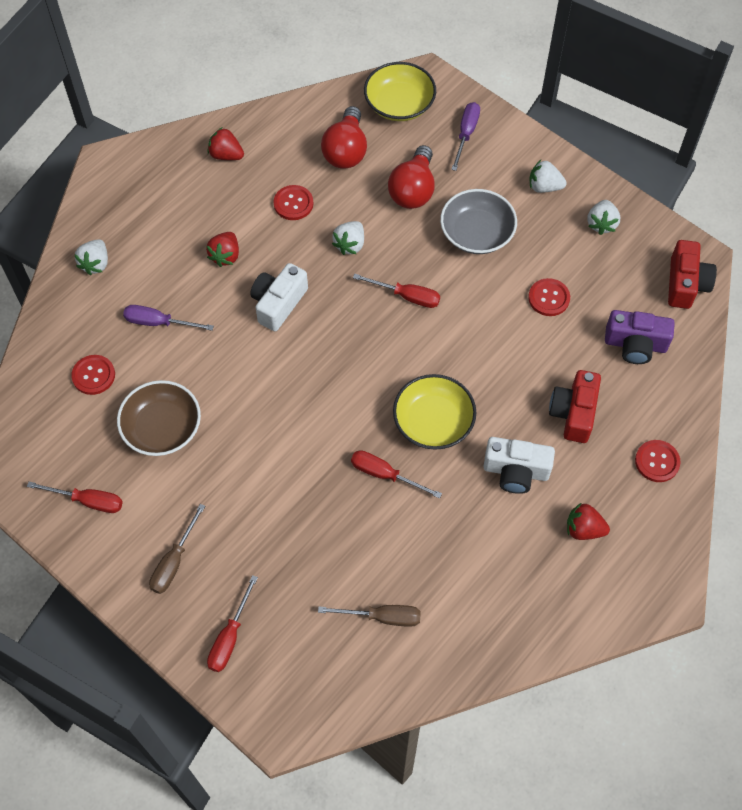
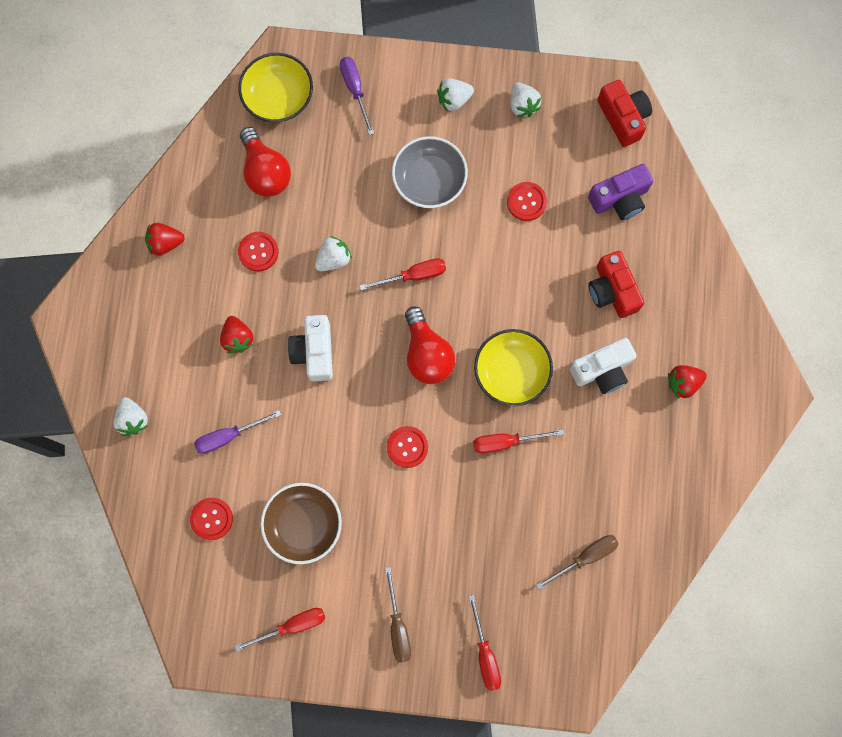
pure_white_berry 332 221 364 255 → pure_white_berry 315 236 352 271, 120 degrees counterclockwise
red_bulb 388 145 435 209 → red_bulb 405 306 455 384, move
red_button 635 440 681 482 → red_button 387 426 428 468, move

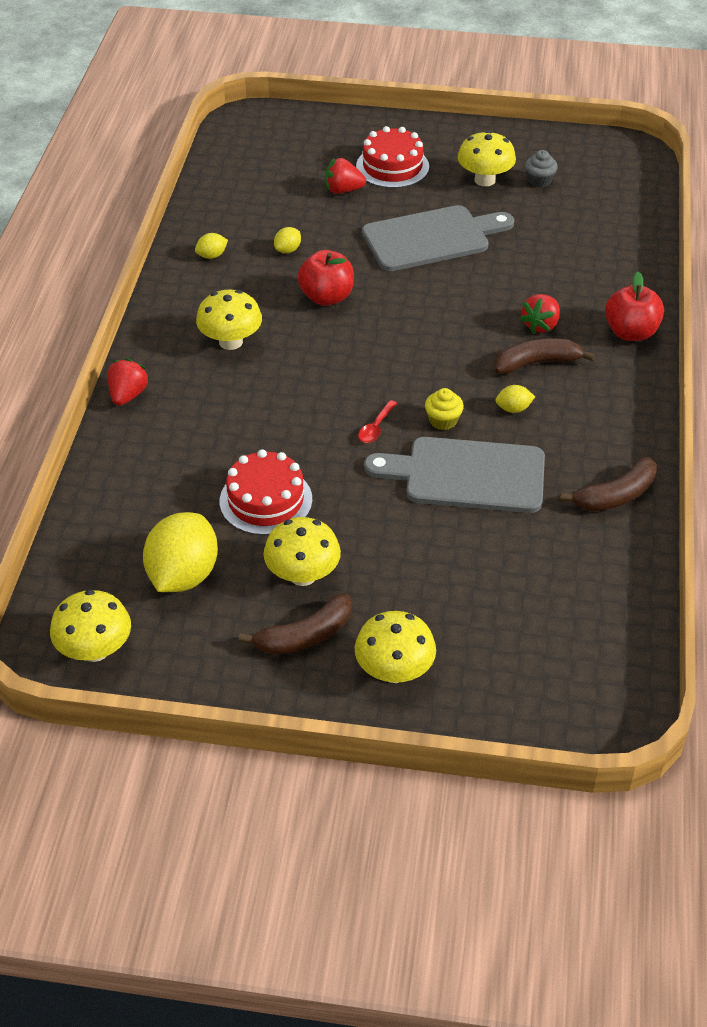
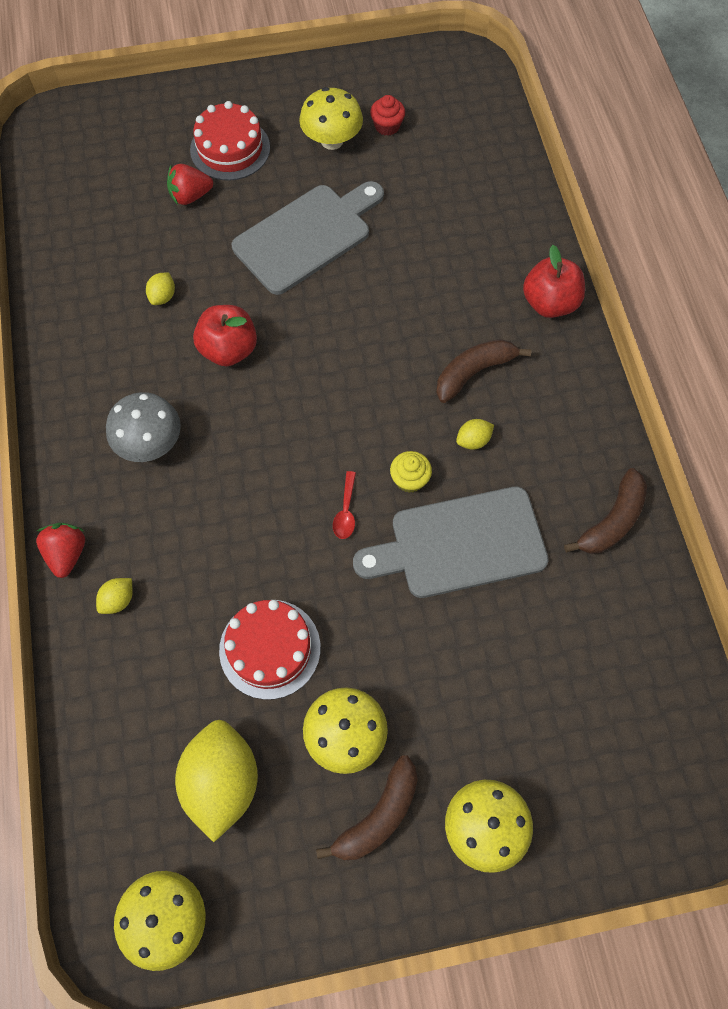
bright_yellow_citrus_fruit 195 233 228 259 → bright_yellow_citrus_fruit 96 578 133 614, move
bright_yellow_toadstool 196 290 262 350 → ash-grey_toadstool 106 392 181 462
red_berry 520 294 560 333 → -
ash-grey_fairy_cake 525 150 558 187 → red_fairy_cake 370 95 405 136

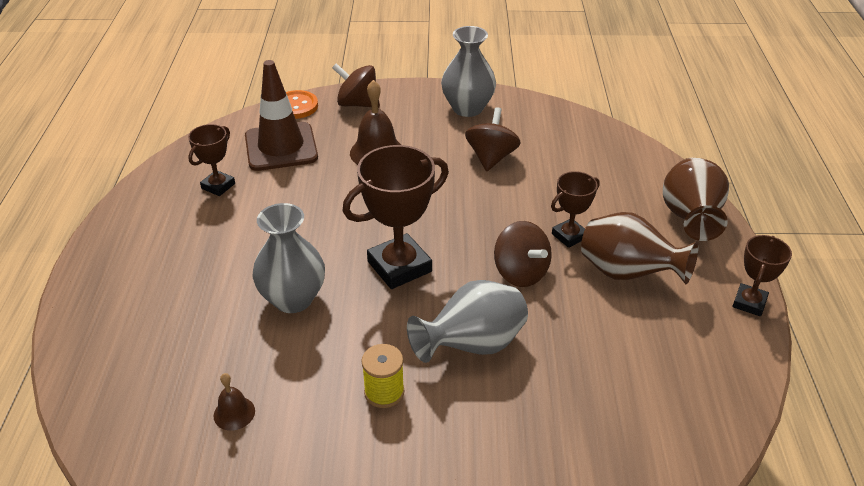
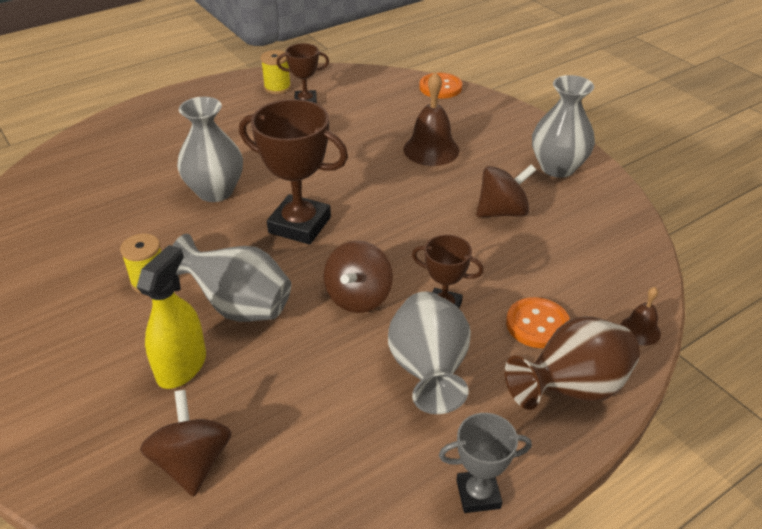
dark_brown_bell 214 373 255 431 → dark_brown_bell 620 287 661 346, move
dark_brown_road_cone 245 60 318 171 → -
dark_brown_toy_top 332 63 380 108 → dark_brown_toy_top 140 390 232 497, move
dark_brown_flower_vase 581 212 699 284 → ash-grey_flower_vase 388 292 471 414
dark_brown_prize_cup 733 235 792 316 → ash-grey_prize_cup 439 413 532 513
- → bright_yellow_sprayer 137 245 206 389
- → bright_yellow_reel_of_thread 261 50 291 94
- → bright_orange_button 506 297 570 348

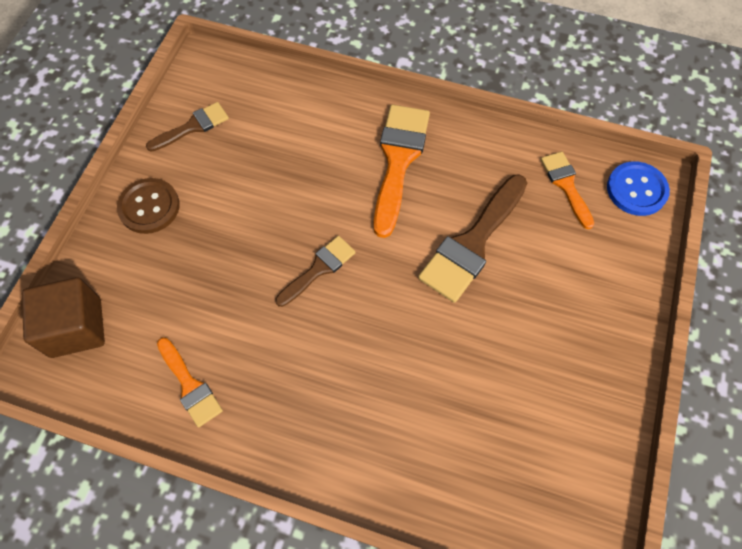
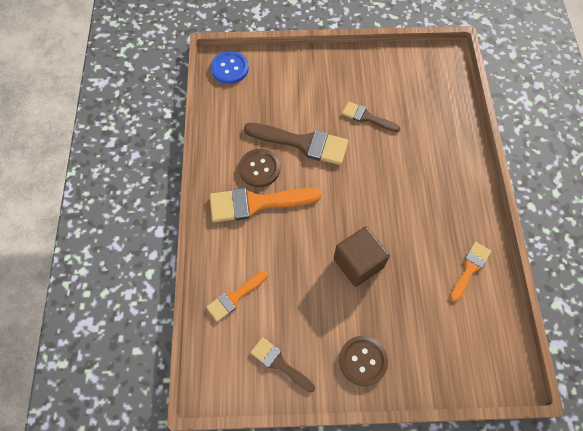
dark_brown_block 22 277 105 358 → dark_brown_block 334 227 390 287, move
dark_brown_paintbrush 275 236 356 307 → dark_brown_paintbrush 342 102 400 132, move
bright_orange_paintbrush 541 152 594 229 → bright_orange_paintbrush 206 271 268 322, move
- → dark_brown_button 239 149 280 187

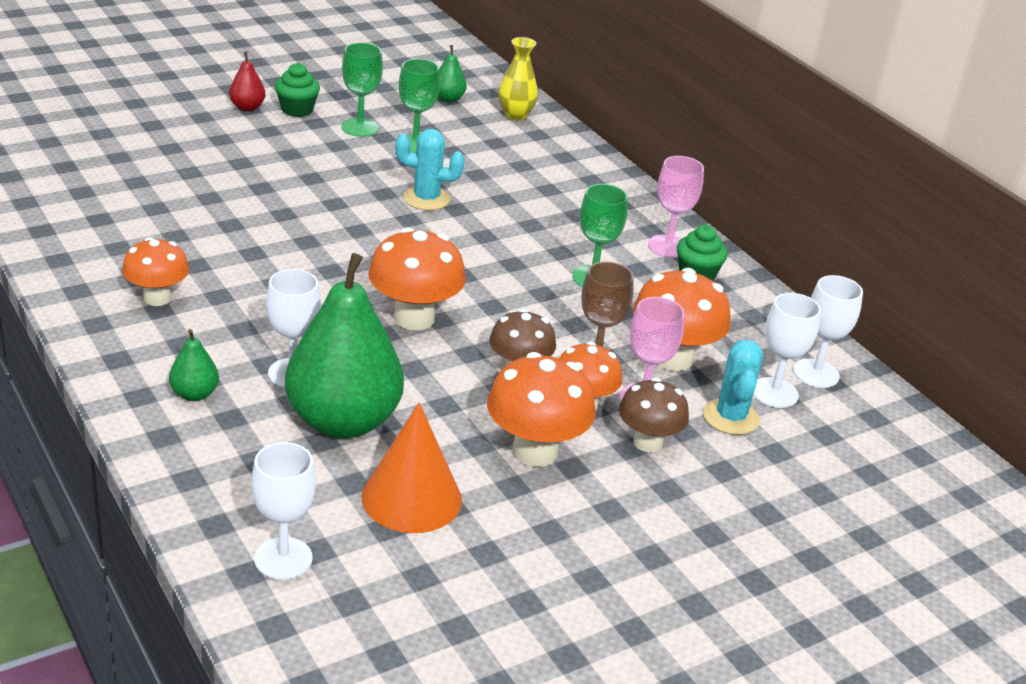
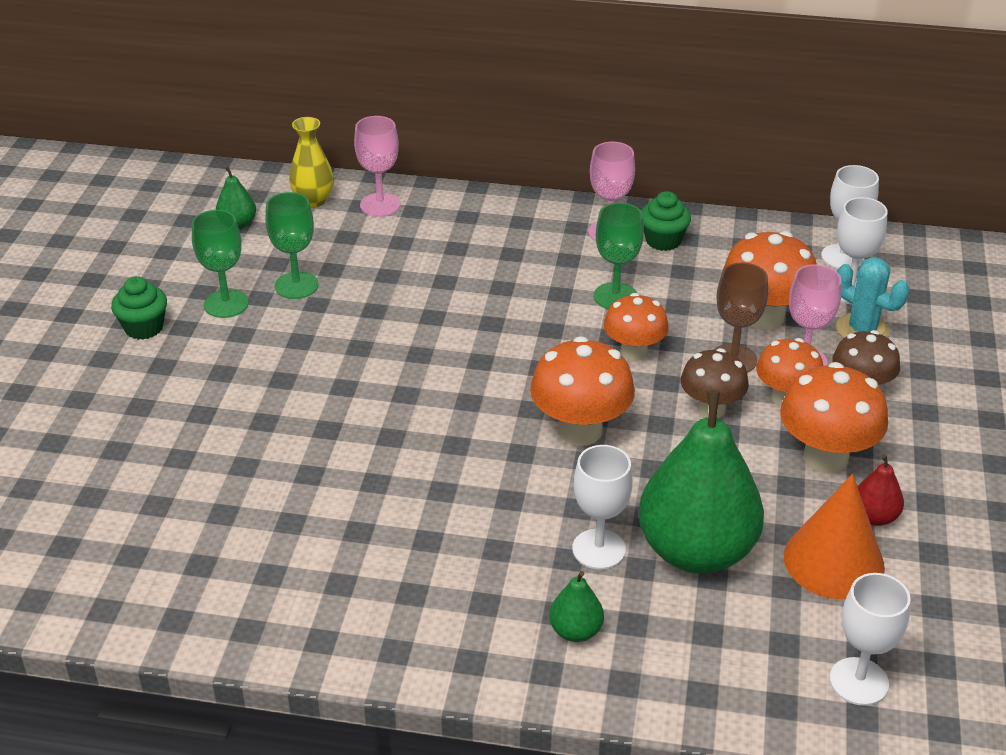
bright_orange_toadstool 122 237 189 306 → bright_orange_toadstool 604 293 669 361, move
red_pear 229 51 265 111 → red_pear 858 455 904 526, move
teal_cactus 395 129 465 210 → -
- → pink_wine_glass 354 116 401 217

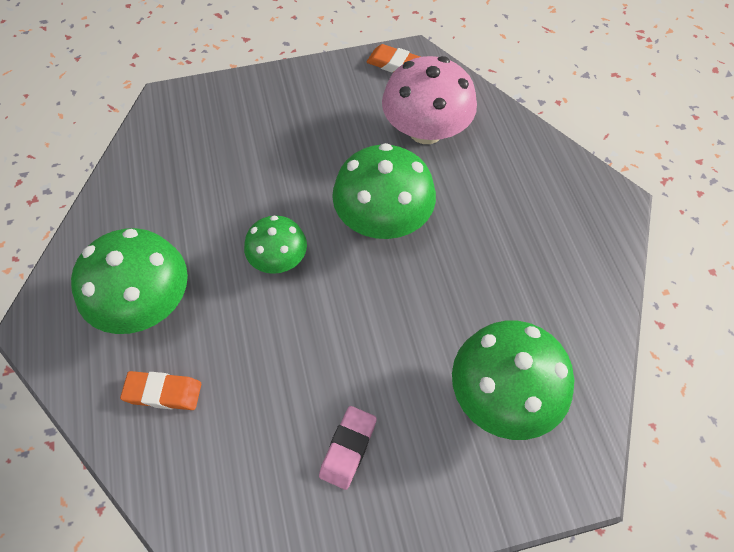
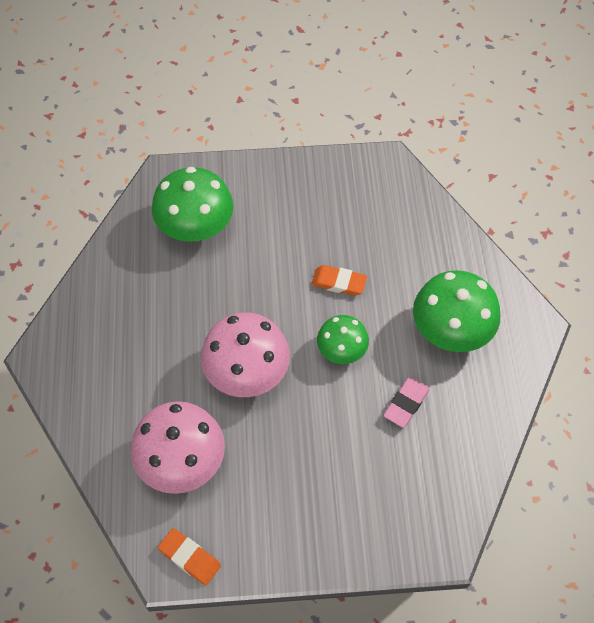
bright_orange_pencil_eraser 120 371 201 410 → bright_orange_pencil_eraser 311 265 367 296, move
pink_pencil_eraser 319 406 377 490 → pink_pencil_eraser 384 377 430 428, move
leaf-green_toadstool 332 143 436 239 → pink_toadstool 201 312 290 397

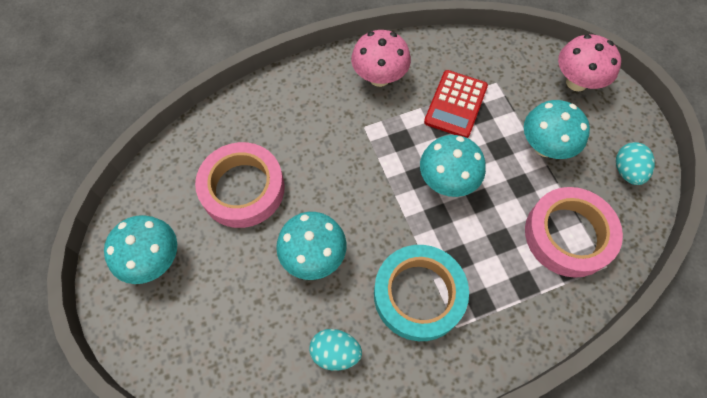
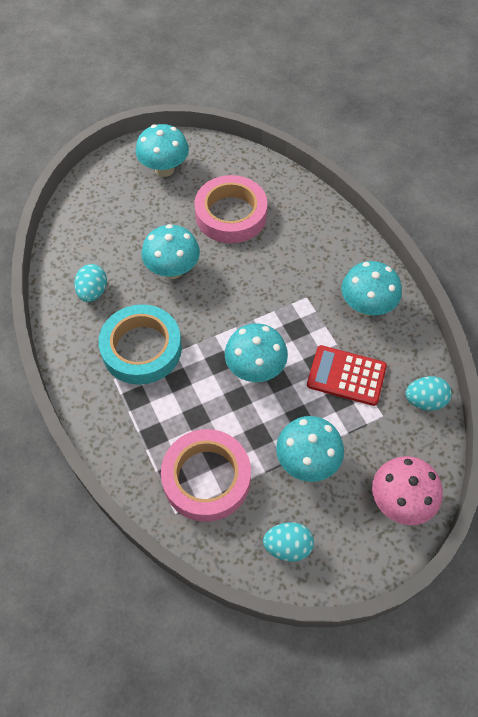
pink_toadstool 351 30 411 87 → teal_toadstool 341 261 402 316
- → teal_egg 405 376 452 411

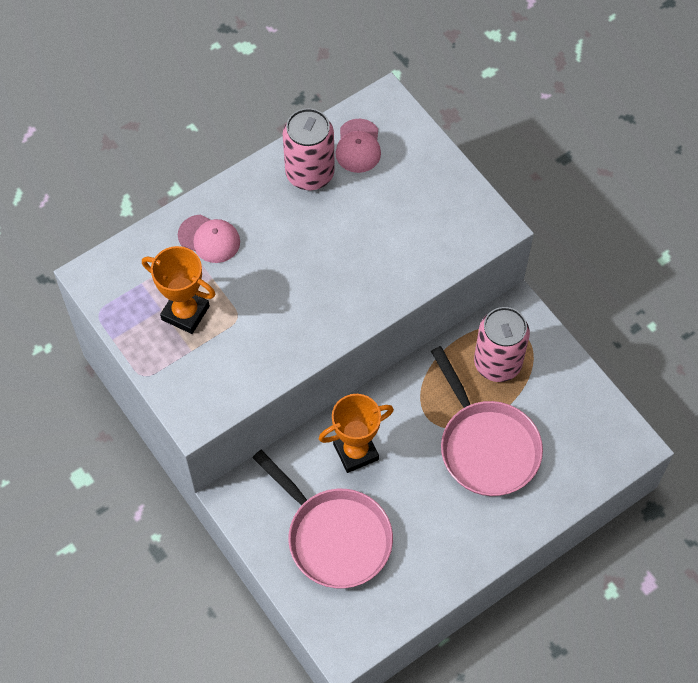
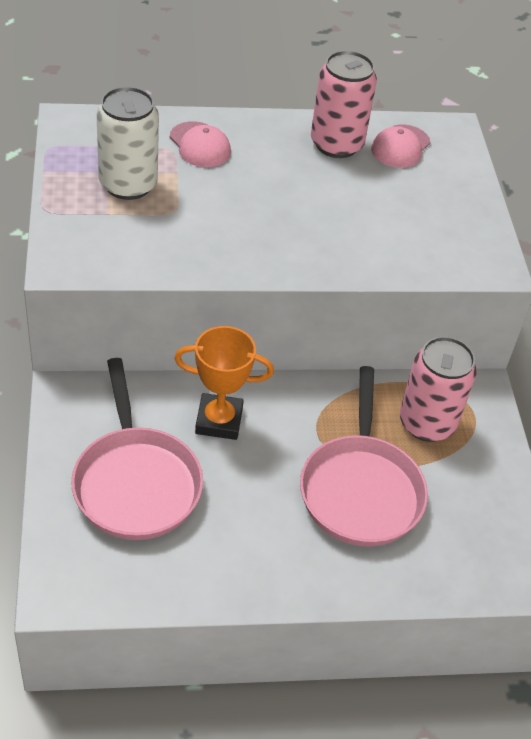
bright_orange_prize_cup 142 246 215 334 → pure_white_soda_can 96 86 159 200

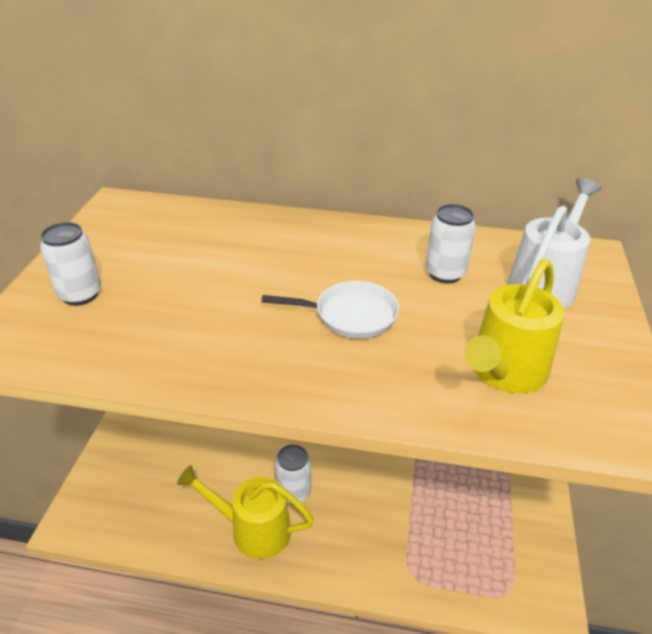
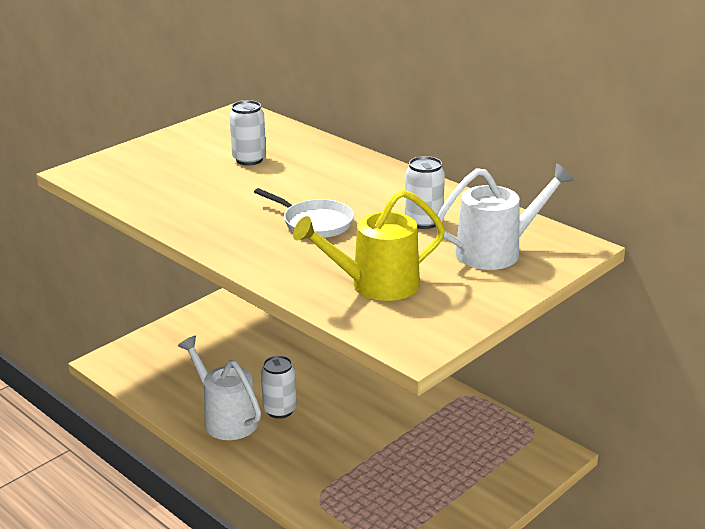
pure_white_soda_can 40 222 101 306 → pure_white_soda_can 229 100 266 166, move
bright_yellow_watering_pot 177 465 314 559 → pure_white_watering_pot 178 336 261 440

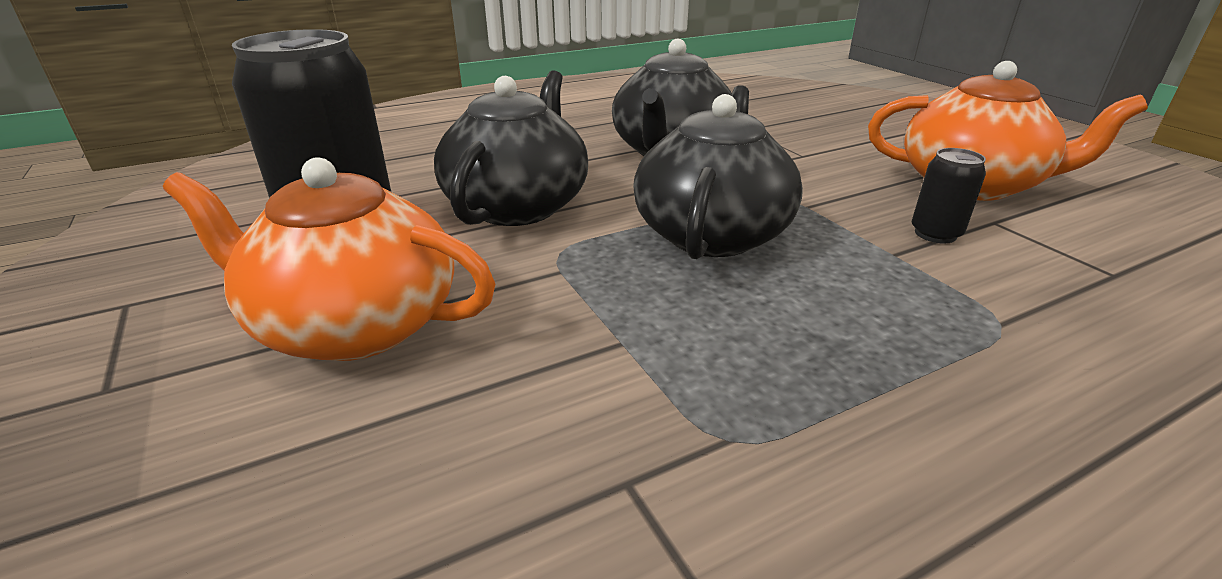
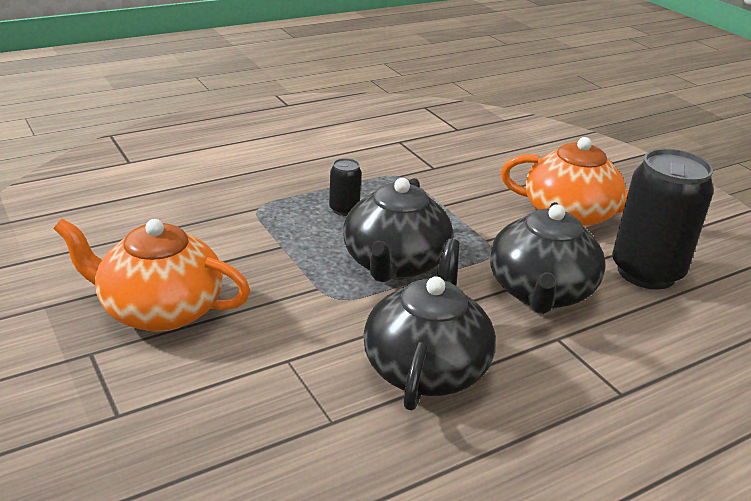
jet-black_soda_can 911 148 986 243 → jet-black_soda_can 329 158 362 216, move

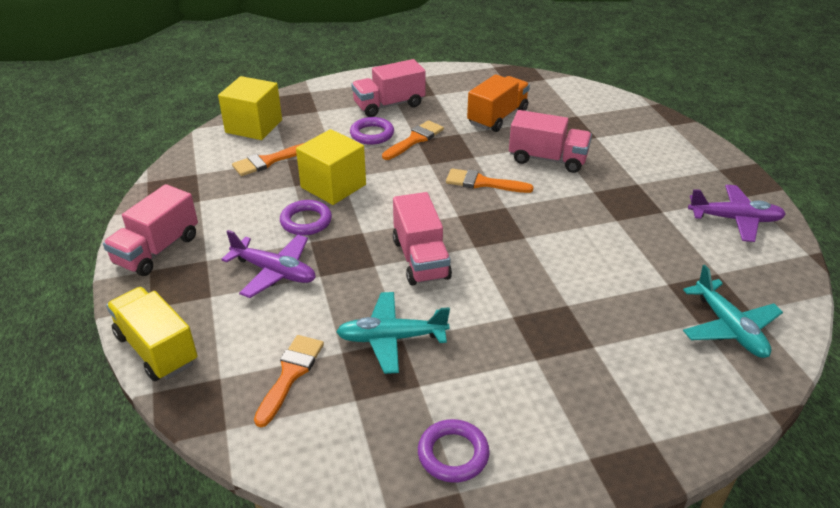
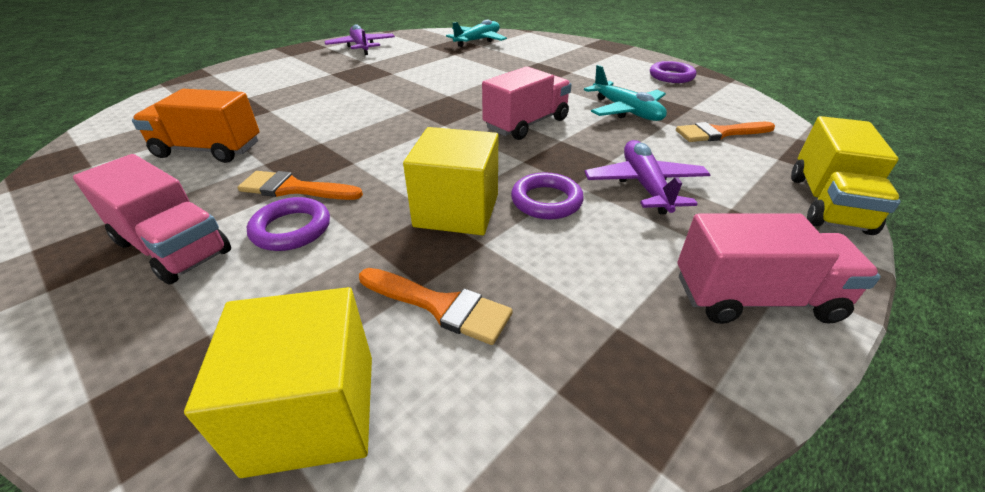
bright_orange_paintbrush 446 169 534 193 → -
pink_lorry 509 110 592 173 → -

